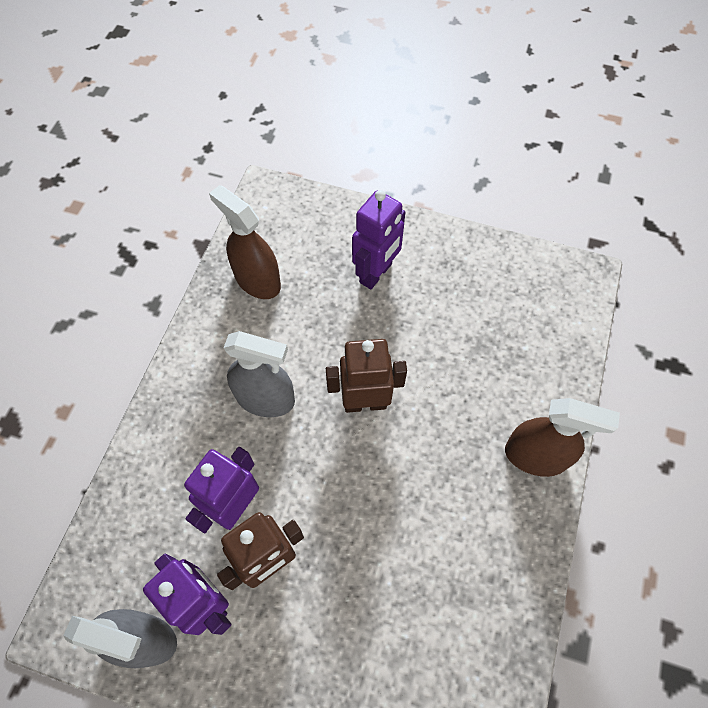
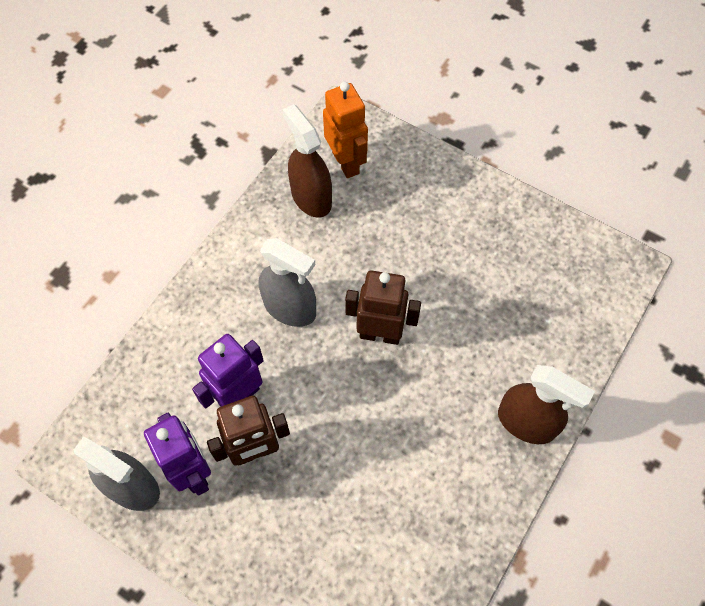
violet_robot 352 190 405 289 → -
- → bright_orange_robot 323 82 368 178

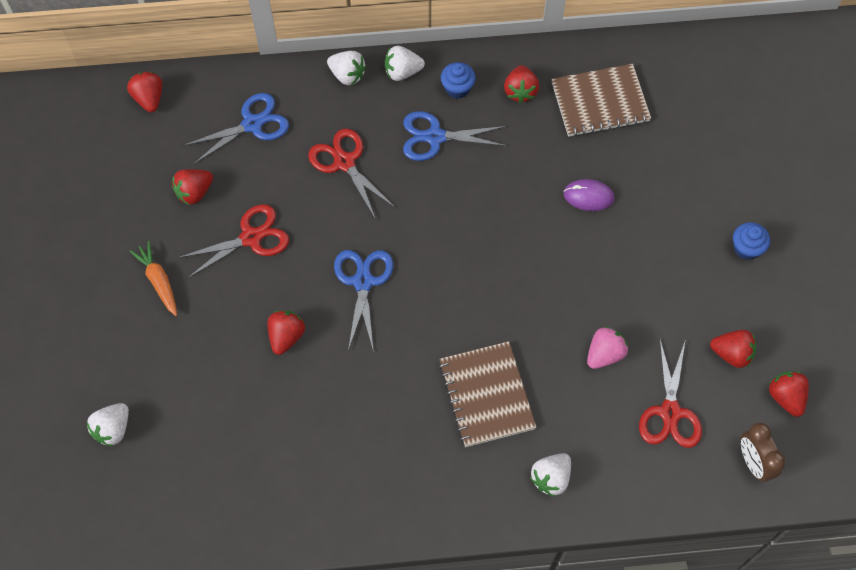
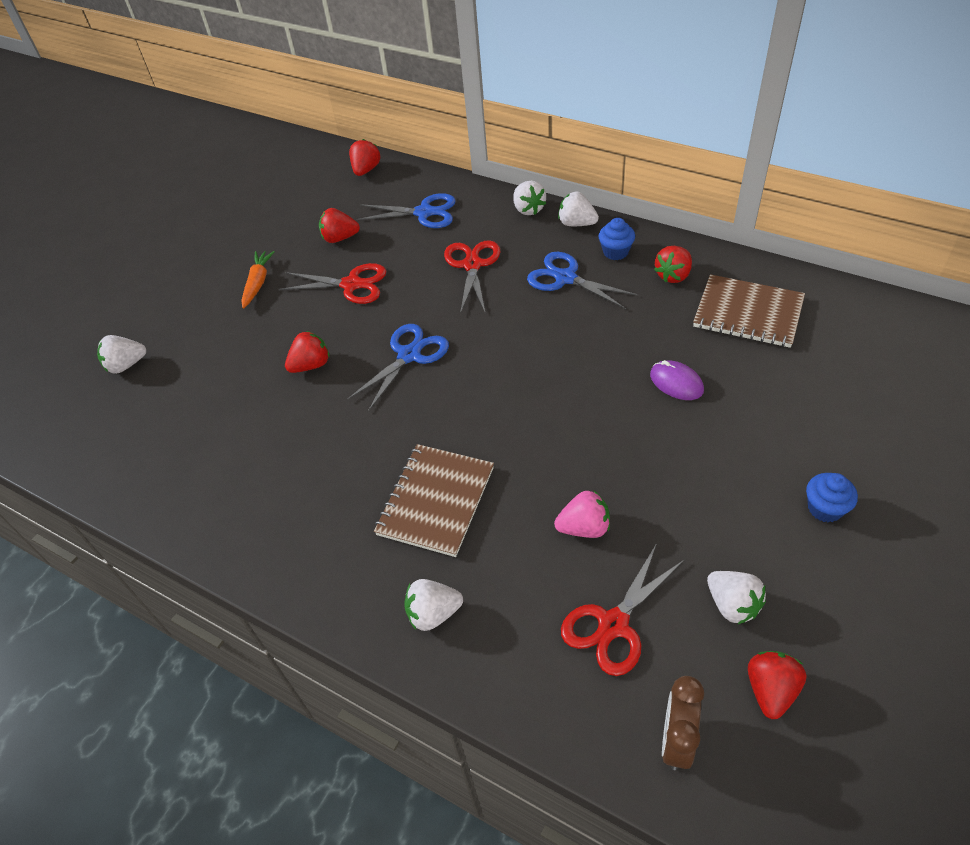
red_berry 710 330 757 368 → pure_white_berry 707 571 766 625

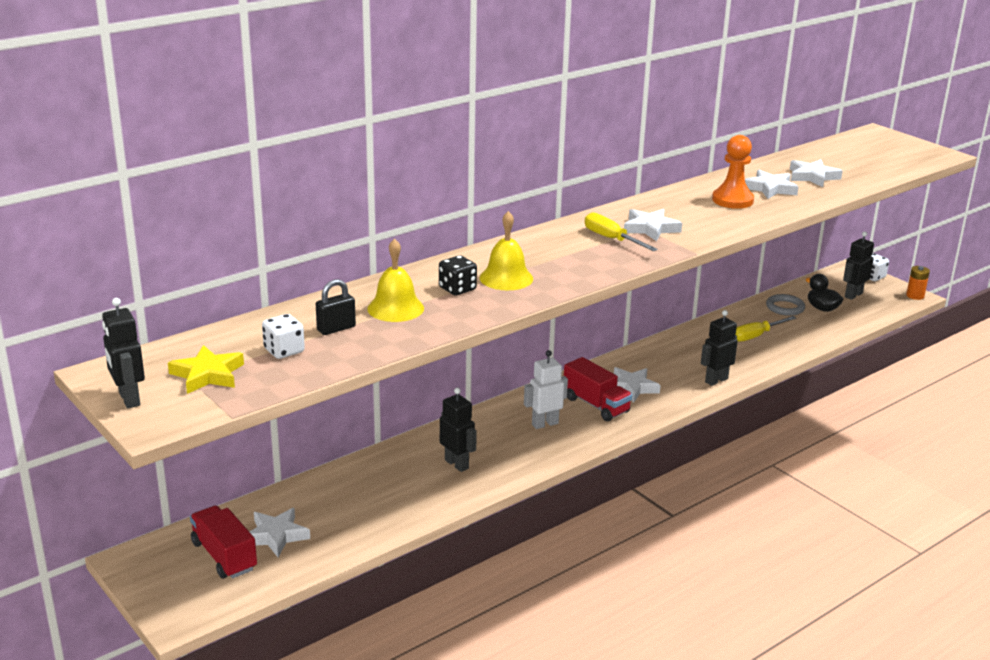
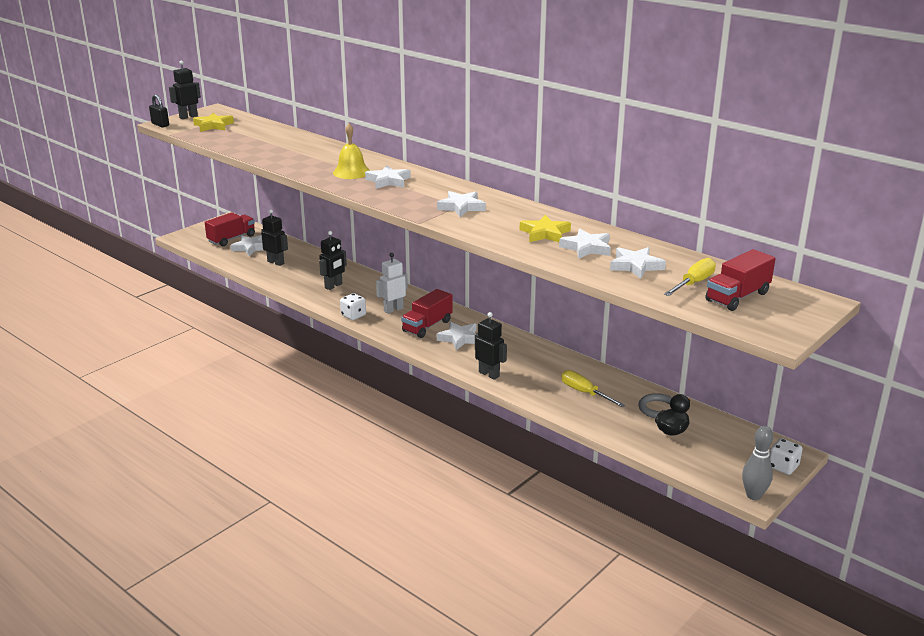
pure_white_game_die 262 314 305 359 → pure_white_game_die 340 293 366 320, move
jet-black_padlock 316 279 356 335 → jet-black_padlock 149 94 169 127, move
bright_yellow_bell 367 238 424 322 → -
jet-black_game_die 439 255 477 295 → -
pure_white_robot 524 350 568 429 → pure_white_robot 376 253 408 314, 90 degrees counterclockwise
bright_yellow_flat_screwdriver 585 212 658 251 → bright_yellow_flat_screwdriver 664 258 716 296, move
bright_orange_pawn 712 135 754 209 → bright_yellow_five-pointed_star 520 215 571 242
jet-black_robot 843 231 874 300 → jet-black_robot 261 209 288 266, move
bright_orange_battery 906 266 930 300 → ash-grey_tenpin 742 426 773 500
- → pure_white_five-pointed_star 365 165 411 189
- → red_lorry 706 249 776 311

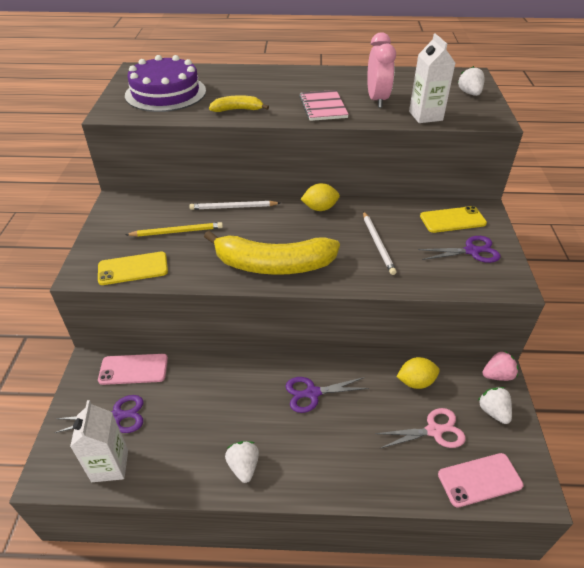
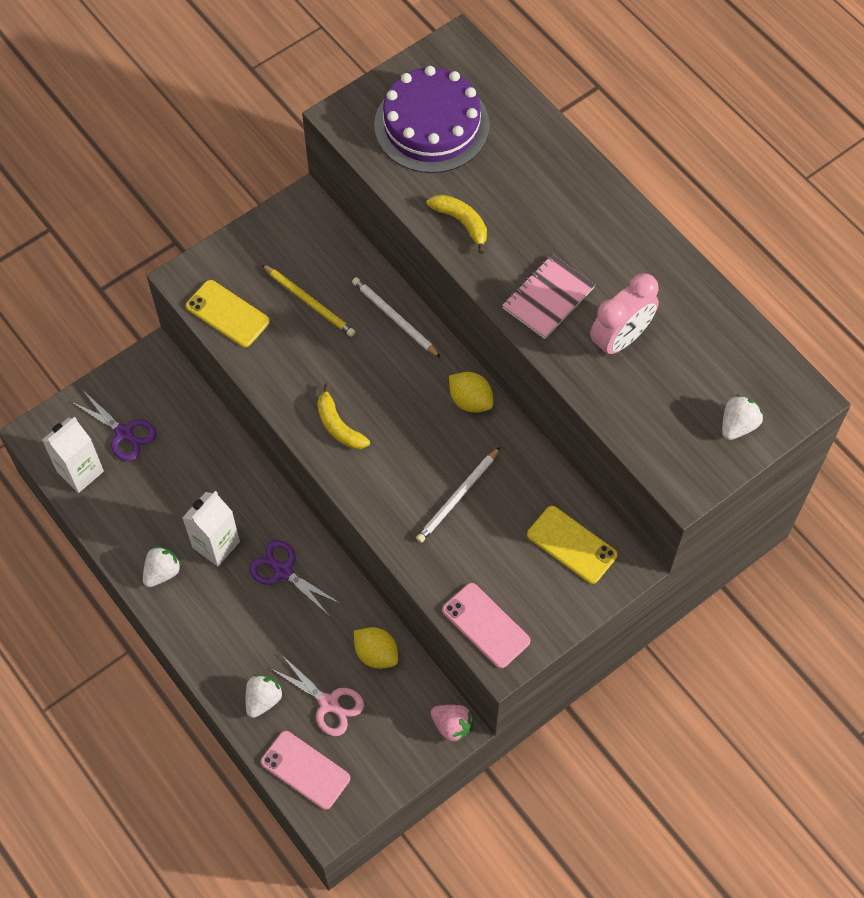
pink_phone 98 354 168 385 → pink_phone 442 583 530 668, move
bright_yellow_banana 204 231 340 275 → bright_yellow_banana 317 384 370 449, x0.47
pure_white_milk_carton 409 33 455 123 → pure_white_milk_carton 182 491 240 566, move
violet_scissors 418 236 501 263 → -
pure_white_berry 478 387 512 424 → pure_white_berry 246 674 283 718, move

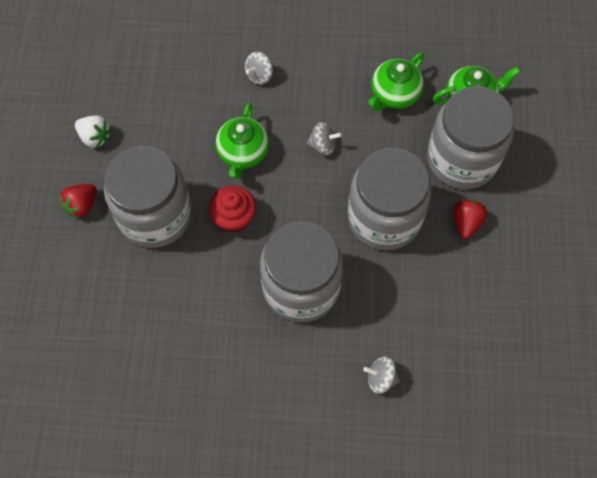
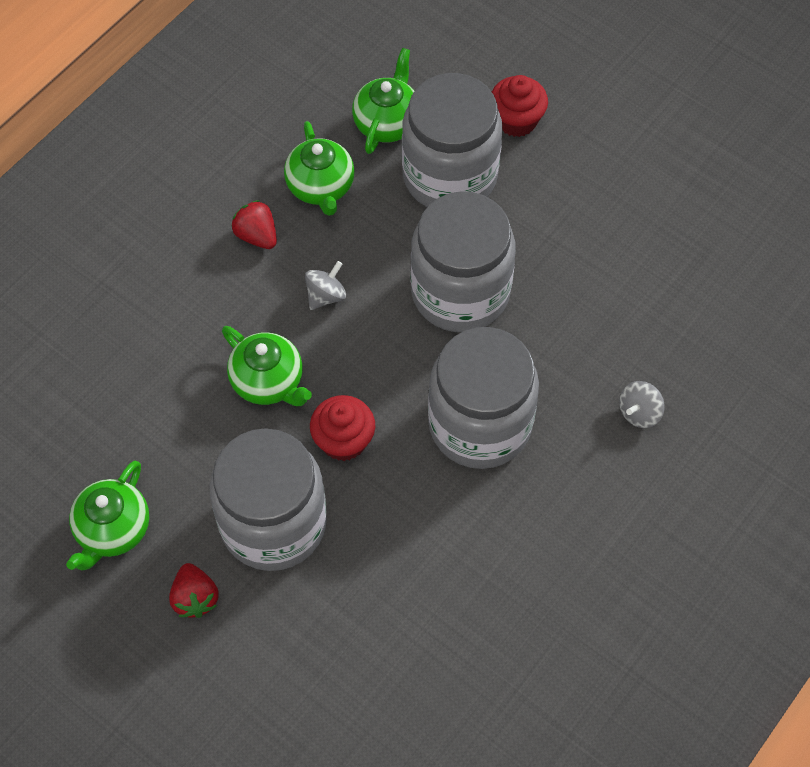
pure_white_berry 75 115 111 148 → leaf-green_teapot 66 460 149 570
ash-grey_toy_top 245 51 273 85 → -
red_berry 453 199 487 239 → red_berry 231 200 277 249, move
- → red_fairy_cake 492 75 548 137

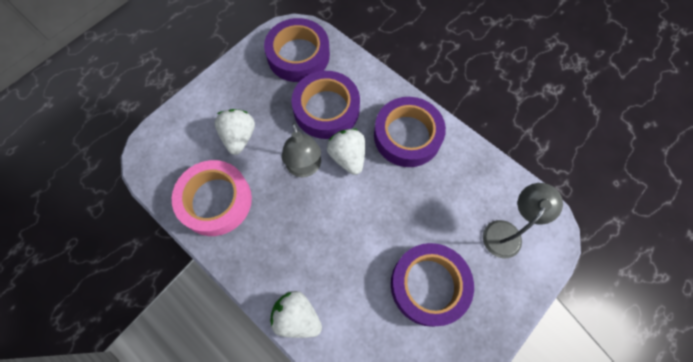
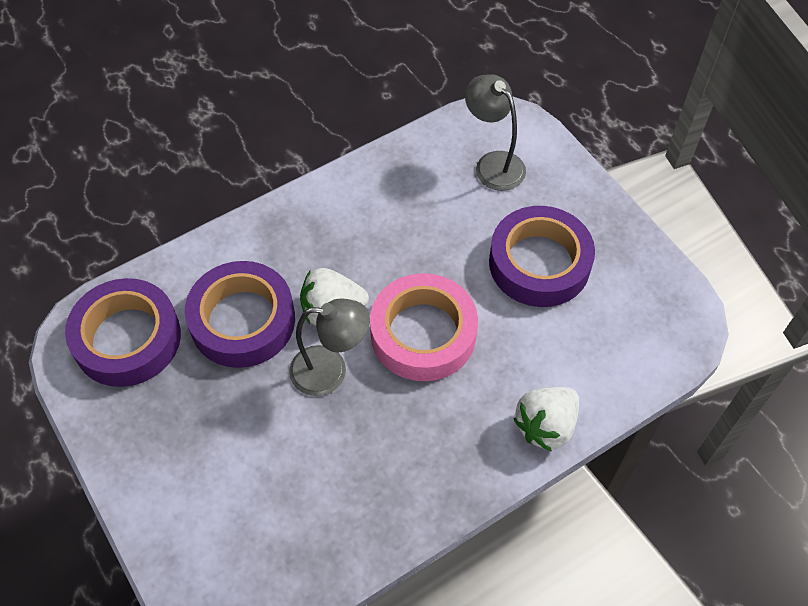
pink_sticky_tape 172 160 252 236 → pink_sticky_tape 370 273 478 381, move
pure_white_berry 215 109 255 155 → -
violet_sticky_tape 374 97 446 167 → -

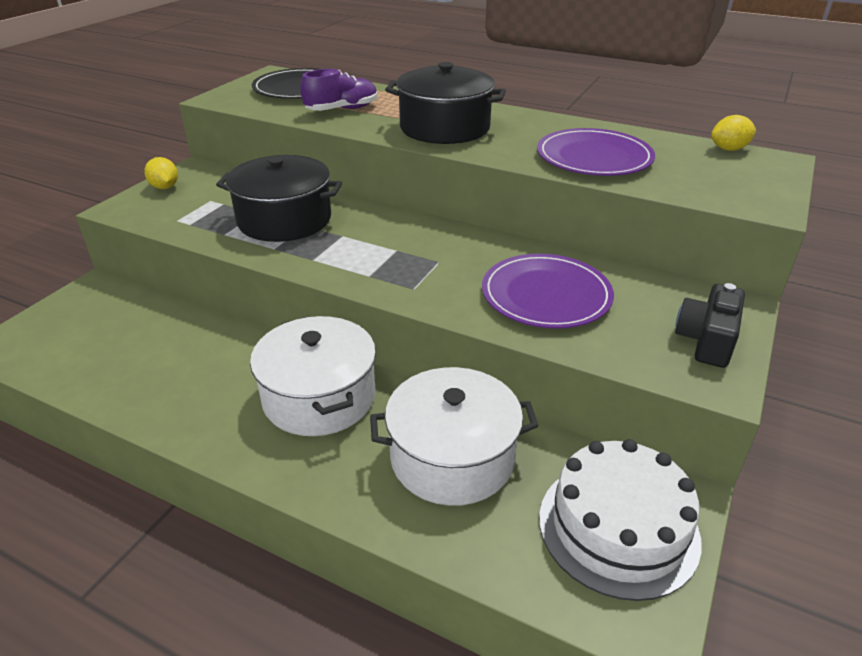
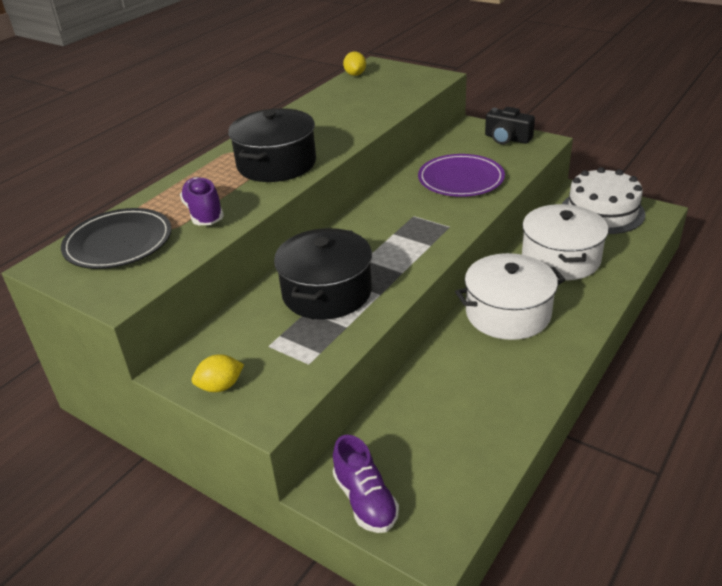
violet_plate 537 128 655 176 → -
- → violet_lace-up_shoe 333 435 399 533

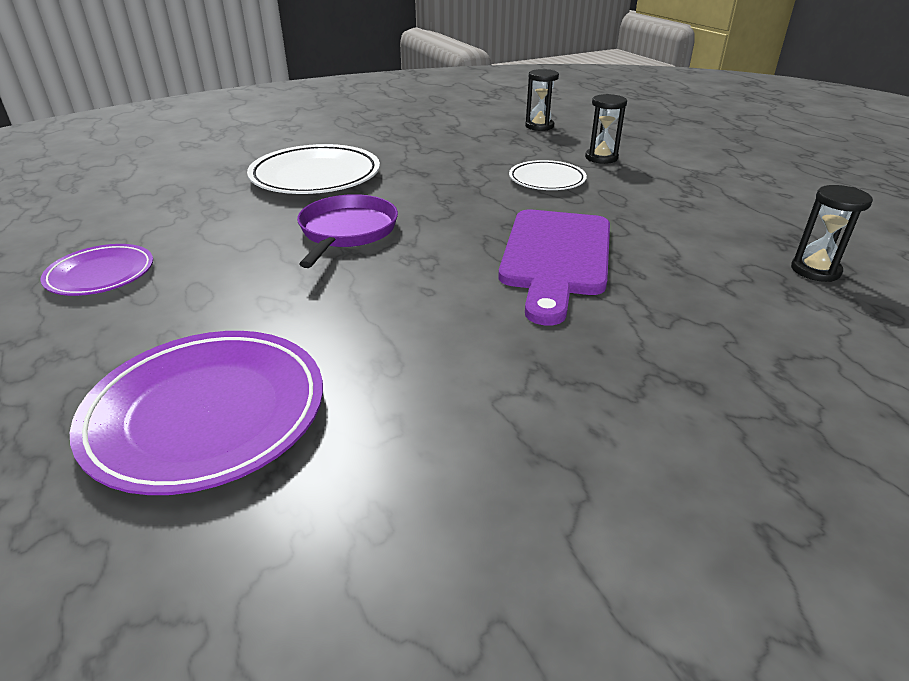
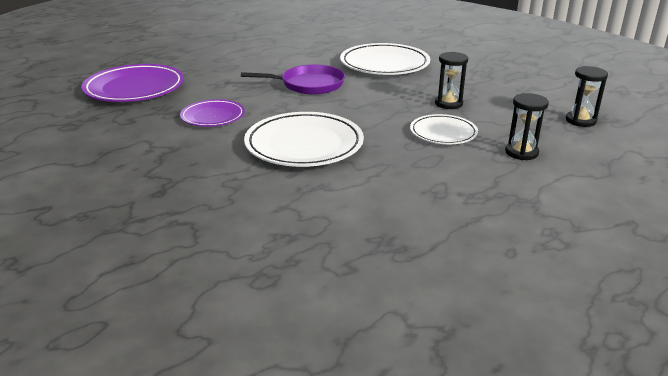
violet_plate 41 244 153 296 → violet_plate 180 99 245 127, move
violet_bread_board 498 210 610 325 → pure_white_plate 244 112 364 167
jet-black_hourglass 791 185 873 282 → jet-black_hourglass 435 52 468 109, move

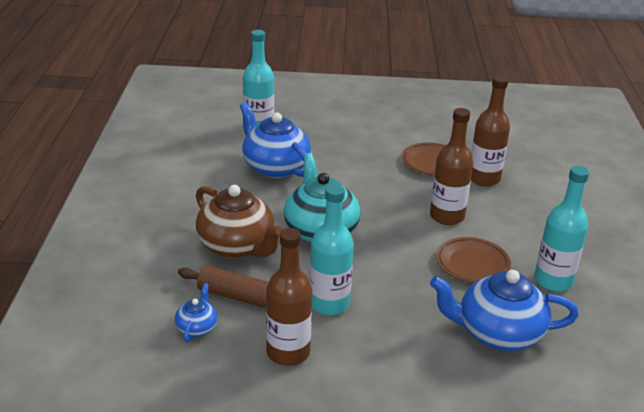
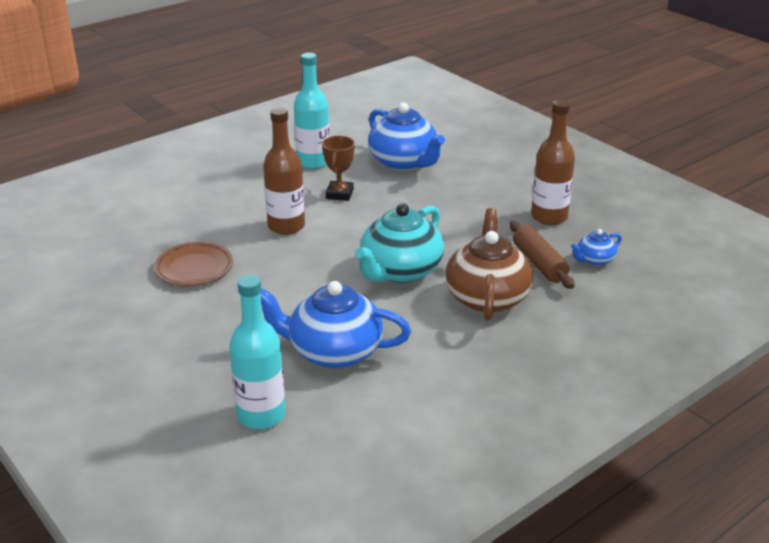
blue_teapot 240 102 311 178 → blue_teapot 260 281 411 368, 90 degrees clockwise
teal_drink_bottle 309 184 354 315 → -
dark_brown_plate 436 237 511 283 → dark_brown_prize_cup 322 136 355 201
dark_brown_drink_bottle 471 75 510 186 → -

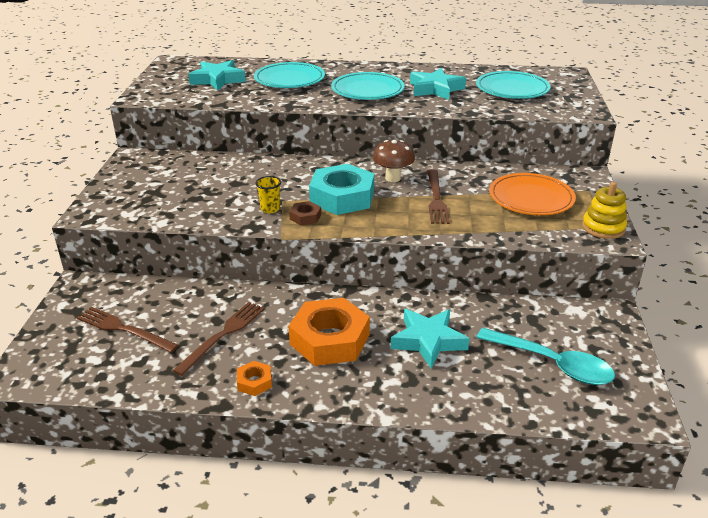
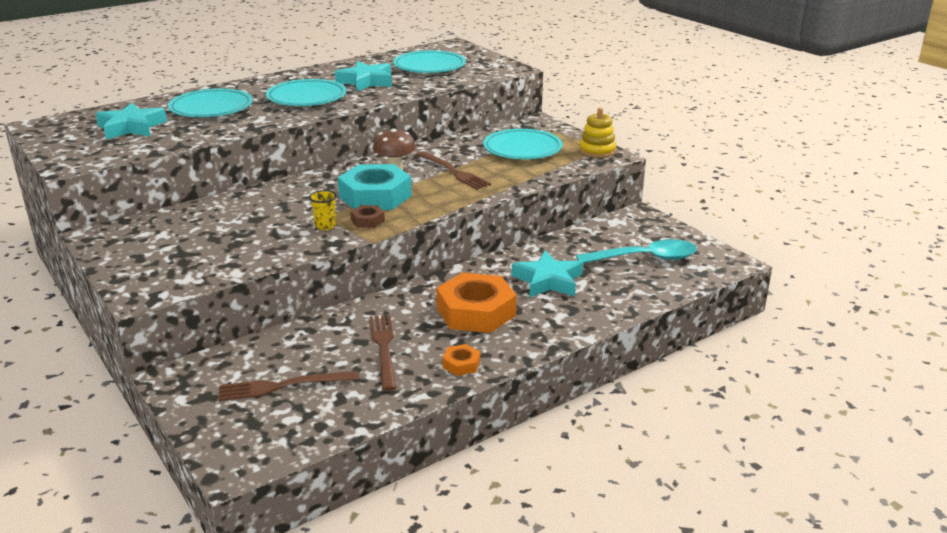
bright_orange_plate 489 173 576 215 → teal_plate 483 129 563 159

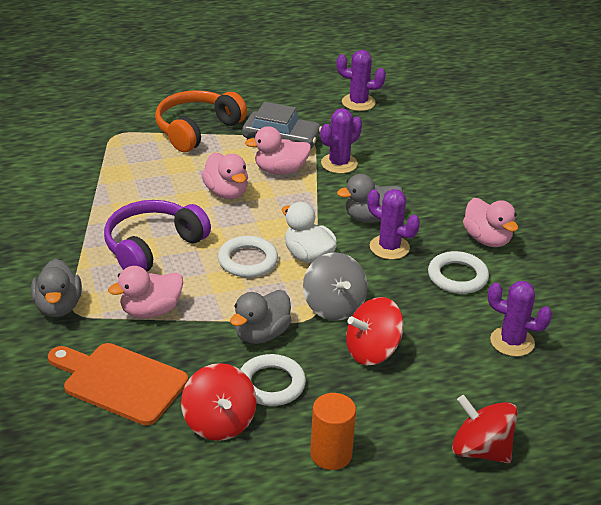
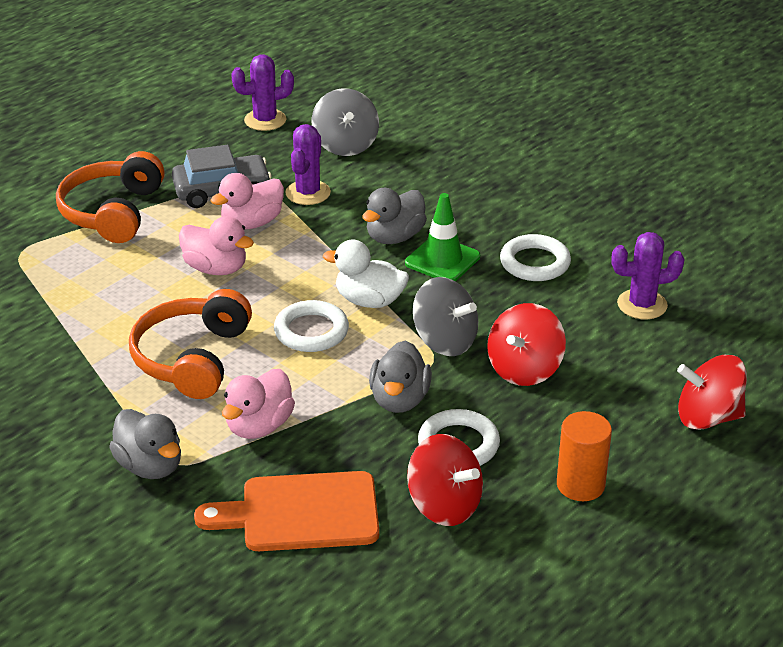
violet_headset 104 200 211 271 → bright_orange_headset 129 289 252 399
violet_cactus 367 189 420 260 → leaf-green_road_cone 405 193 480 281
pink_rubber_duck 463 198 518 247 → -
- → ash-grey_toy_top 312 88 379 156

